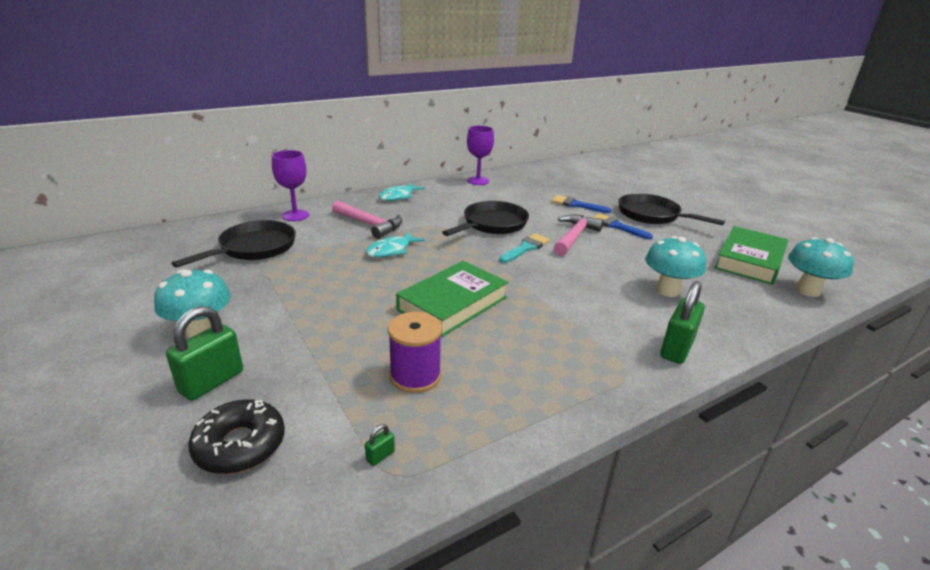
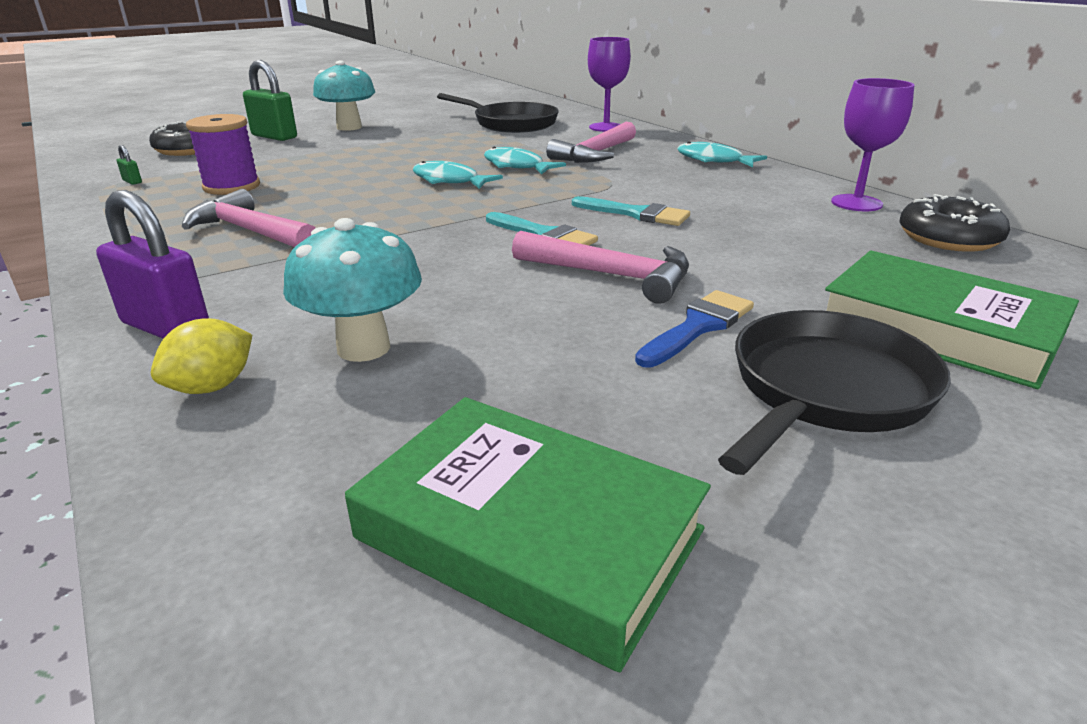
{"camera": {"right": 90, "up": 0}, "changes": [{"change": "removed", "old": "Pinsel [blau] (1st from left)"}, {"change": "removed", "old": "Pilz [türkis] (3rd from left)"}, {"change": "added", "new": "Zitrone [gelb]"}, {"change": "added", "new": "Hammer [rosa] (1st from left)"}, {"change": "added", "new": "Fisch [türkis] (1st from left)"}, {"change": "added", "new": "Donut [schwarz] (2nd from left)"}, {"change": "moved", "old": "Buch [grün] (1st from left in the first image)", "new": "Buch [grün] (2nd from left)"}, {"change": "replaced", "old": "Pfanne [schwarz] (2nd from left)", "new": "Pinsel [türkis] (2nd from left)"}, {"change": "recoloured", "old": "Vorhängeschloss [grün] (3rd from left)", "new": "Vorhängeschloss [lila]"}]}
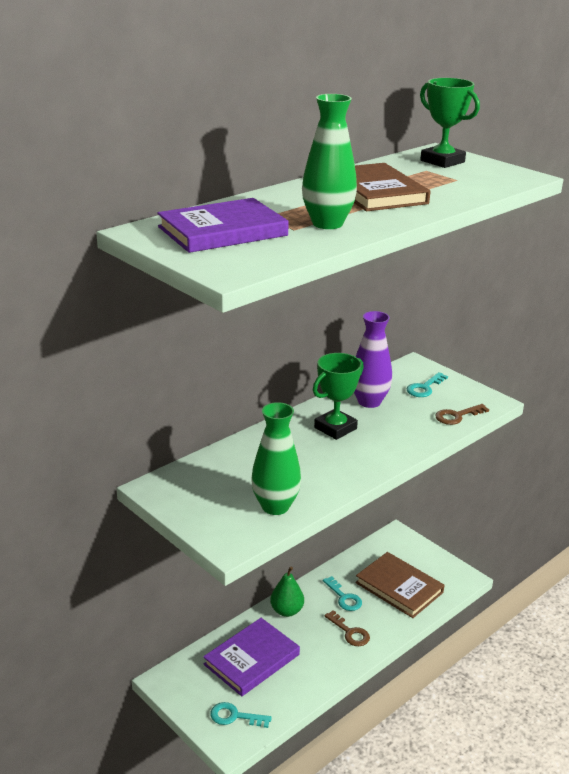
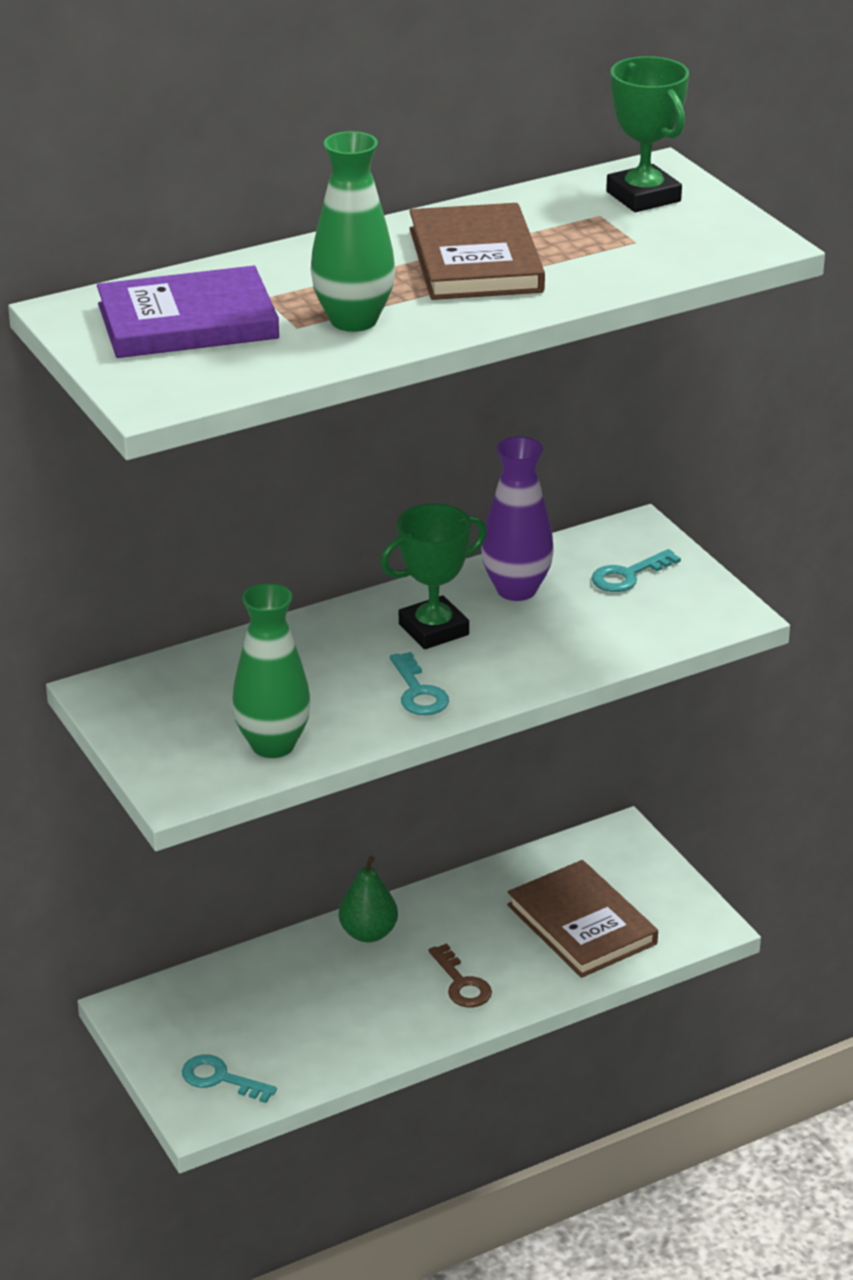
{"camera": {"right": 15, "up": 5}, "changes": [{"change": "removed", "old": "Buch [lila] (2nd from left)"}, {"change": "removed", "old": "Schlüssel [braun] (2nd from left)"}, {"change": "moved", "old": "Schlüssel [türkis] (2nd from left)"}]}
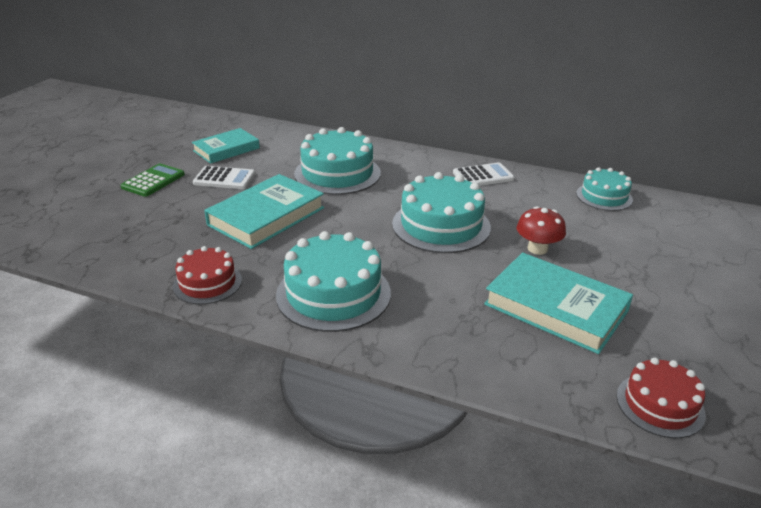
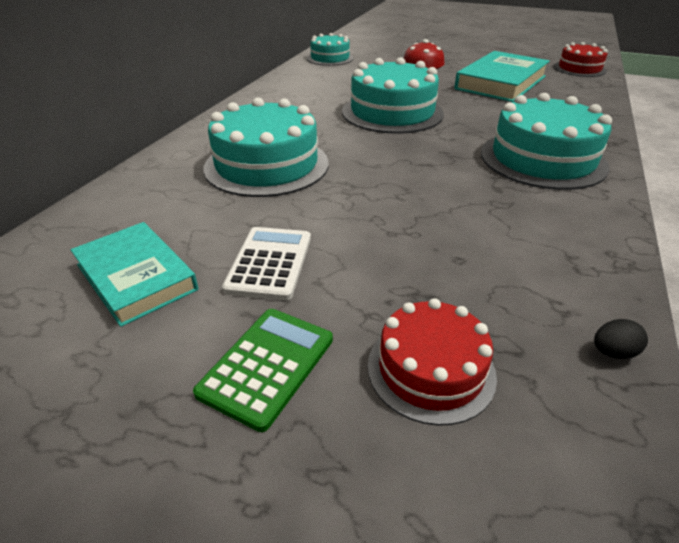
{"camera": {"right": -90, "up": 5}, "changes": [{"change": "removed", "old": "Buch [türkis] (2nd from left)"}, {"change": "removed", "old": "Taschenrechner [weiß] (2nd from left)"}, {"change": "added", "new": "Ei [schwarz]"}, {"change": "moved", "old": "Kuchen [rot] (1st from left)"}, {"change": "turned", "old": "Taschenrechner [grün]", "degrees": 90}]}
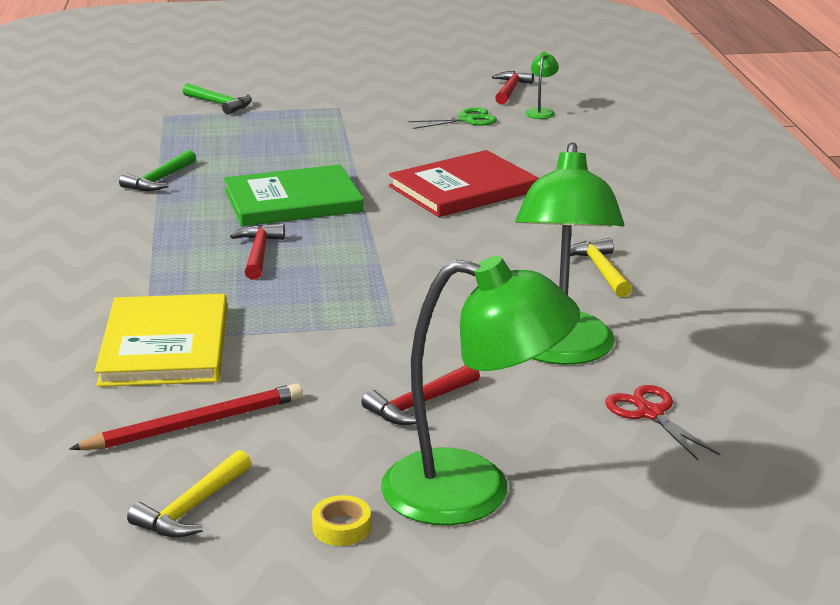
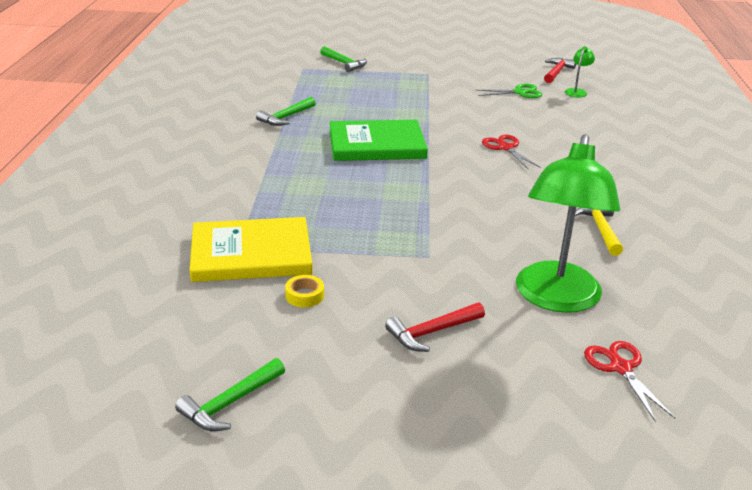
{"camera": {"right": 10, "up": 5}, "changes": [{"change": "removed", "old": "Bleistift [rot]"}, {"change": "removed", "old": "Hammer [rot] (1st from left)"}, {"change": "removed", "old": "Lampe [grün] (1st from left)"}, {"change": "moved", "old": "Klebeband [gelb]"}, {"change": "replaced", "old": "Buch [rot]", "new": "Schere [rot] (1st from left)"}, {"change": "recoloured", "old": "Hammer [gelb] (1st from left)", "new": "Hammer [grün] (1st from left)"}, {"change": "turned", "old": "Buch [gelb]", "degrees": 75}]}
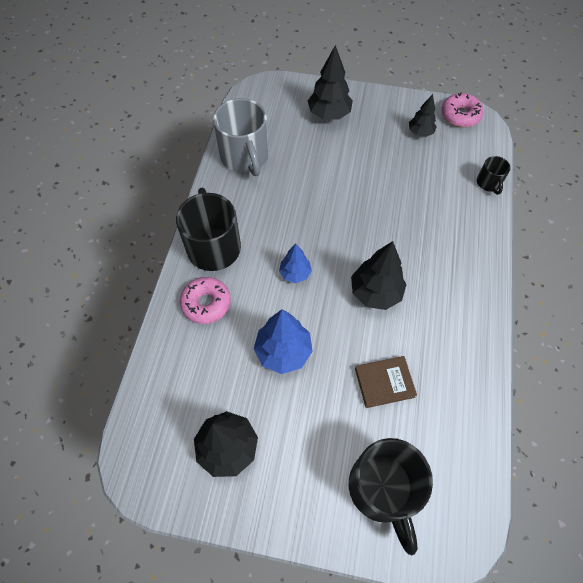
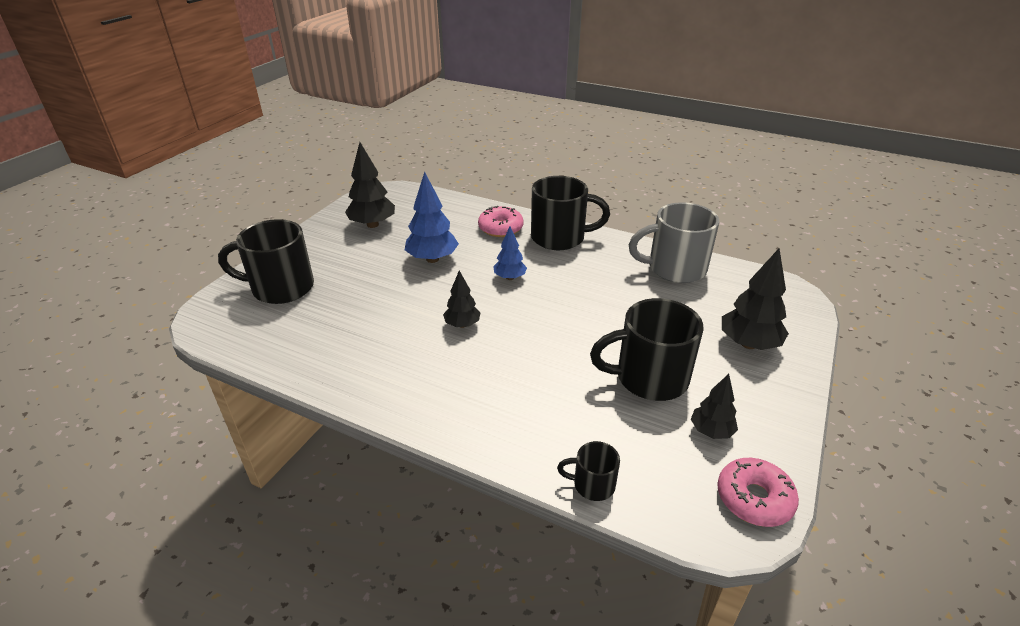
{"camera": {"right": 105, "up": -25}, "changes": [{"change": "removed", "old": "Buch [braun]"}, {"change": "added", "new": "Tasse [schwarz] (4th from left)"}, {"change": "resized", "old": "Baum [schwarz] (3rd from left in the first image)", "factor": 0.61}]}
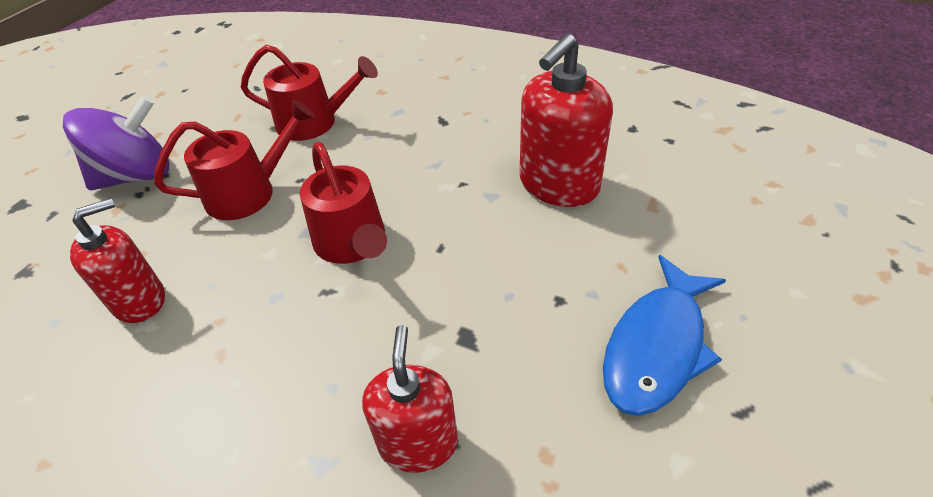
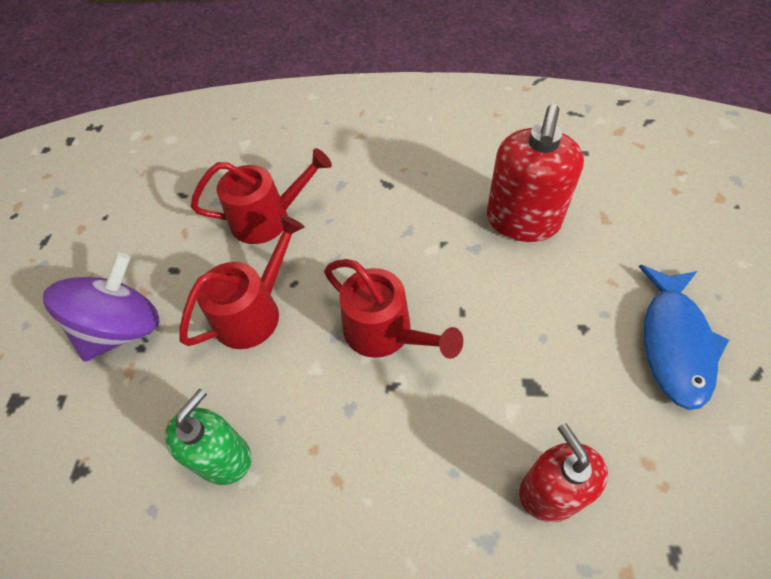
{"camera": {"right": -20, "up": 10}, "changes": [{"change": "recoloured", "old": "Seifenspender [rot] (1st from left)", "new": "Seifenspender [grün]"}]}
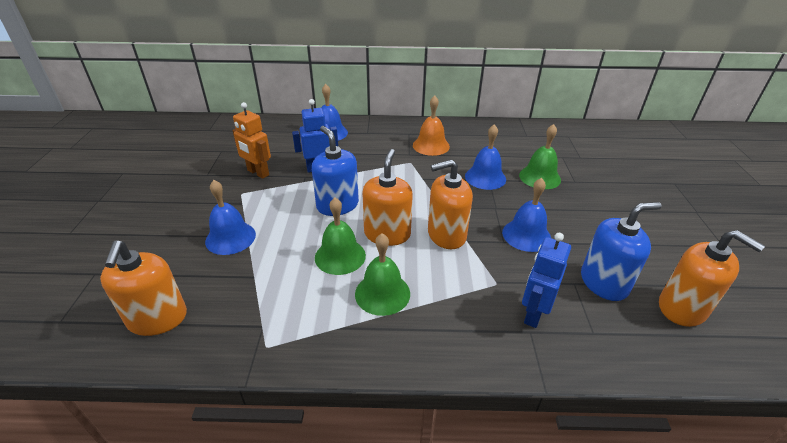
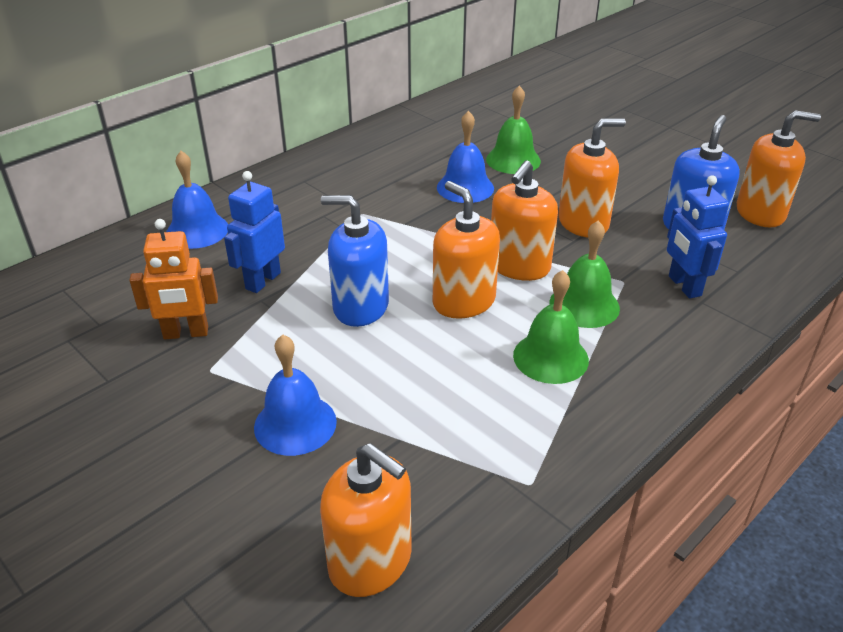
{"camera": {"right": -45, "up": 0}, "changes": [{"change": "removed", "old": "Glocke [orange]"}, {"change": "moved", "old": "Glocke [grün] (1st from left in the first image)", "new": "Glocke [grün] (3rd from left)"}, {"change": "replaced", "old": "Glocke [blau] (4th from left)", "new": "Seifenspender [orange] (4th from left)"}]}
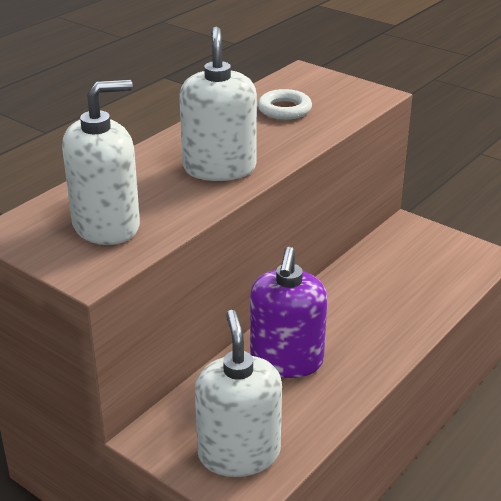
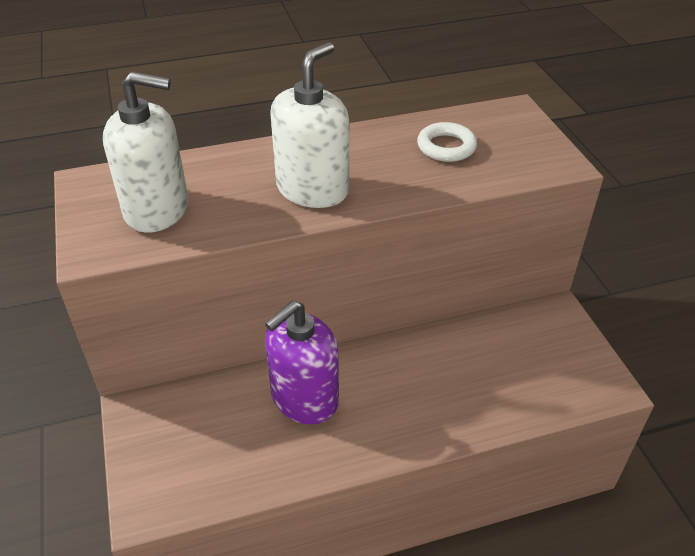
{"camera": {"right": 35, "up": 10}, "changes": [{"change": "removed", "old": "Seifenspender [weiß] (3rd from left)"}]}
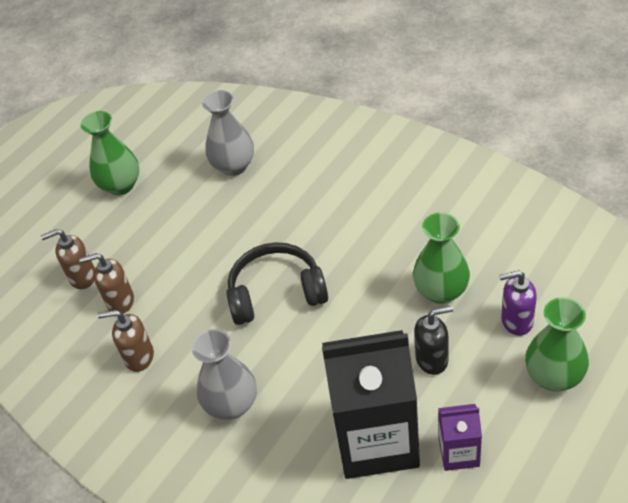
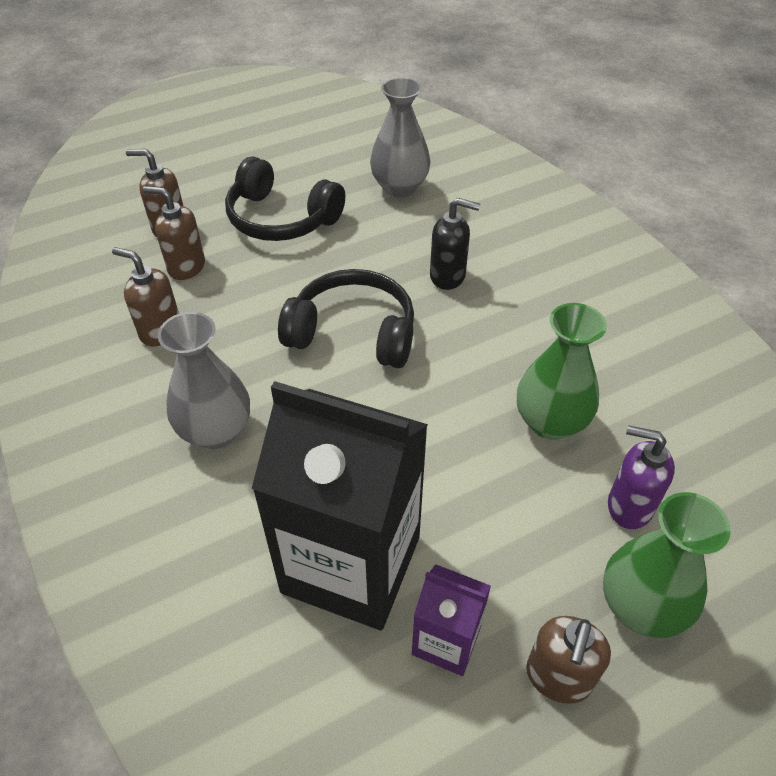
{"camera": {"right": 20, "up": 0}, "changes": [{"change": "removed", "old": "Vase [grün] (1st from left)"}, {"change": "added", "new": "Kopfhörer [schwarz] (1st from left)"}, {"change": "added", "new": "Seifenspender [braun] (4th from left)"}, {"change": "moved", "old": "Seifenspender [schwarz]"}]}
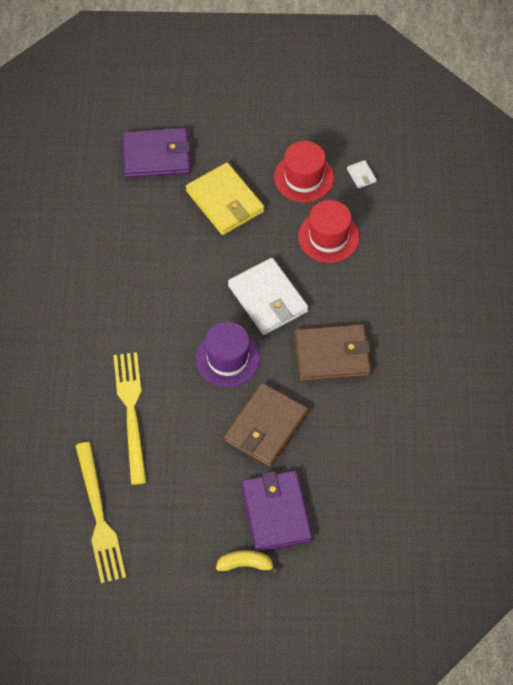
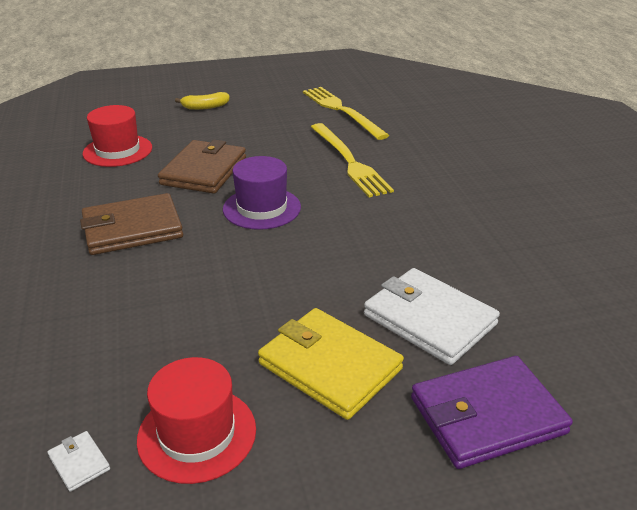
{"camera": {"right": 165, "up": -25}, "changes": [{"change": "removed", "old": "Geldbörse [lila] (2nd from left)"}, {"change": "moved", "old": "Geldbörse [weiß] (1st from left in the first image)", "new": "Geldbörse [weiß] (2nd from left)"}, {"change": "moved", "old": "Hut [rot] (2nd from left in the first image)", "new": "Hut [rot] (1st from left)"}]}
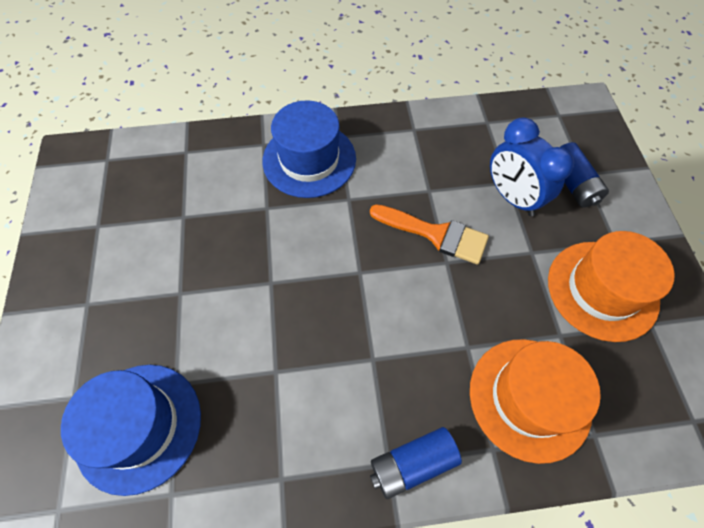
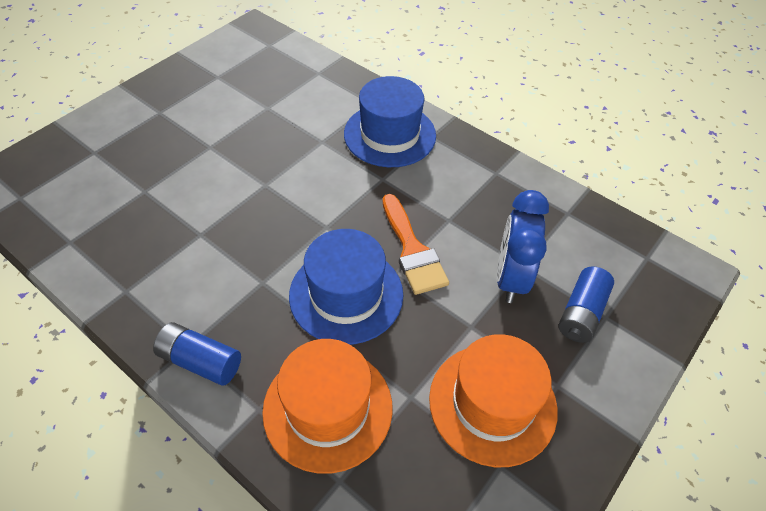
{"camera": {"right": 45, "up": -10}, "changes": [{"change": "moved", "old": "Hut [blau] (1st from left)"}]}
